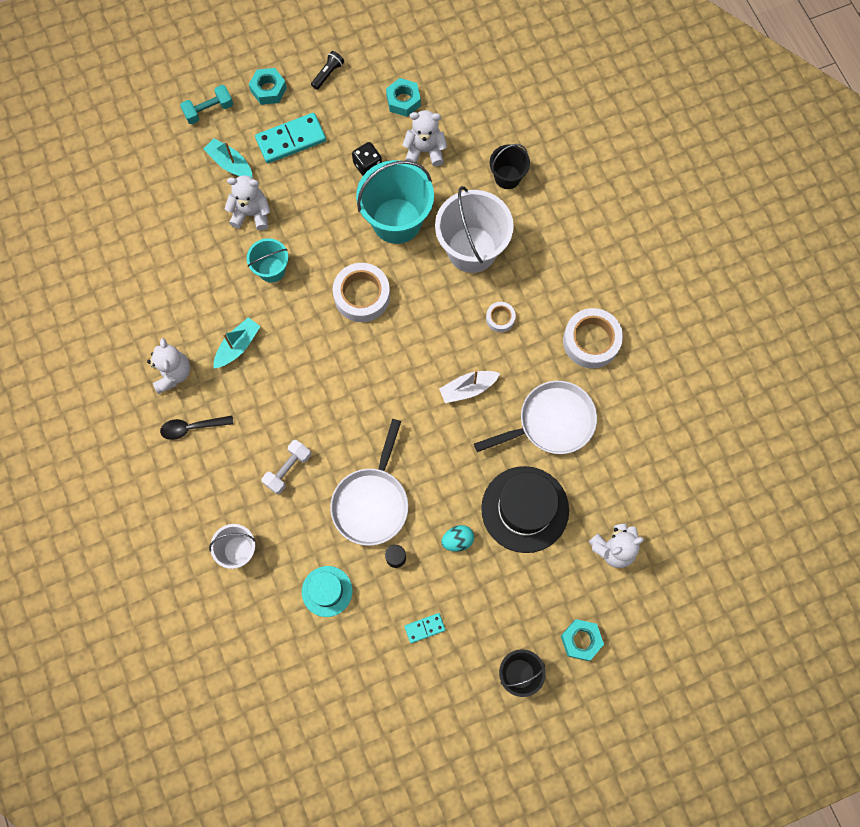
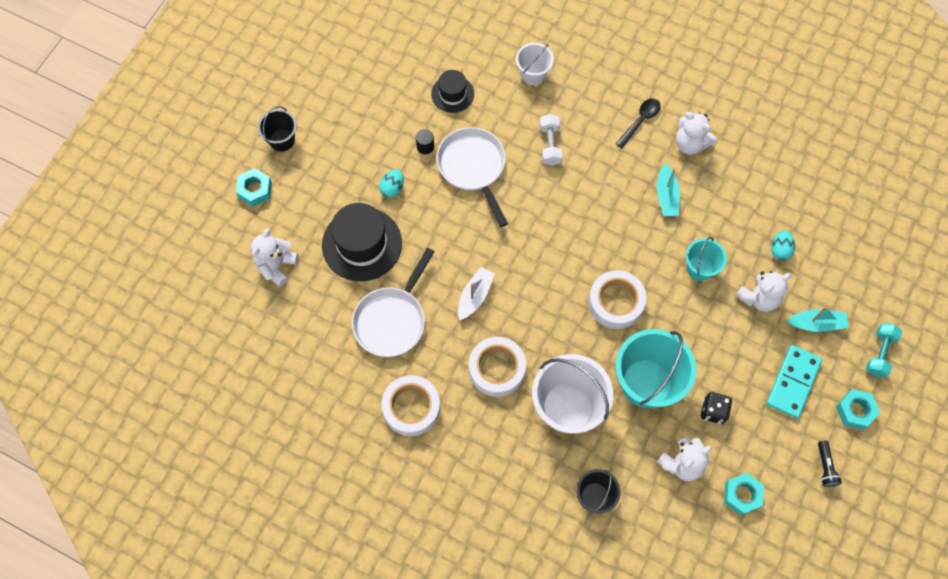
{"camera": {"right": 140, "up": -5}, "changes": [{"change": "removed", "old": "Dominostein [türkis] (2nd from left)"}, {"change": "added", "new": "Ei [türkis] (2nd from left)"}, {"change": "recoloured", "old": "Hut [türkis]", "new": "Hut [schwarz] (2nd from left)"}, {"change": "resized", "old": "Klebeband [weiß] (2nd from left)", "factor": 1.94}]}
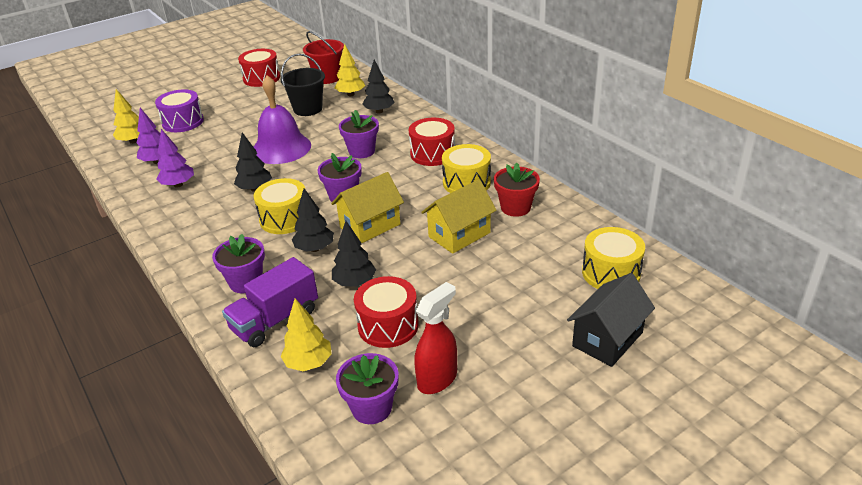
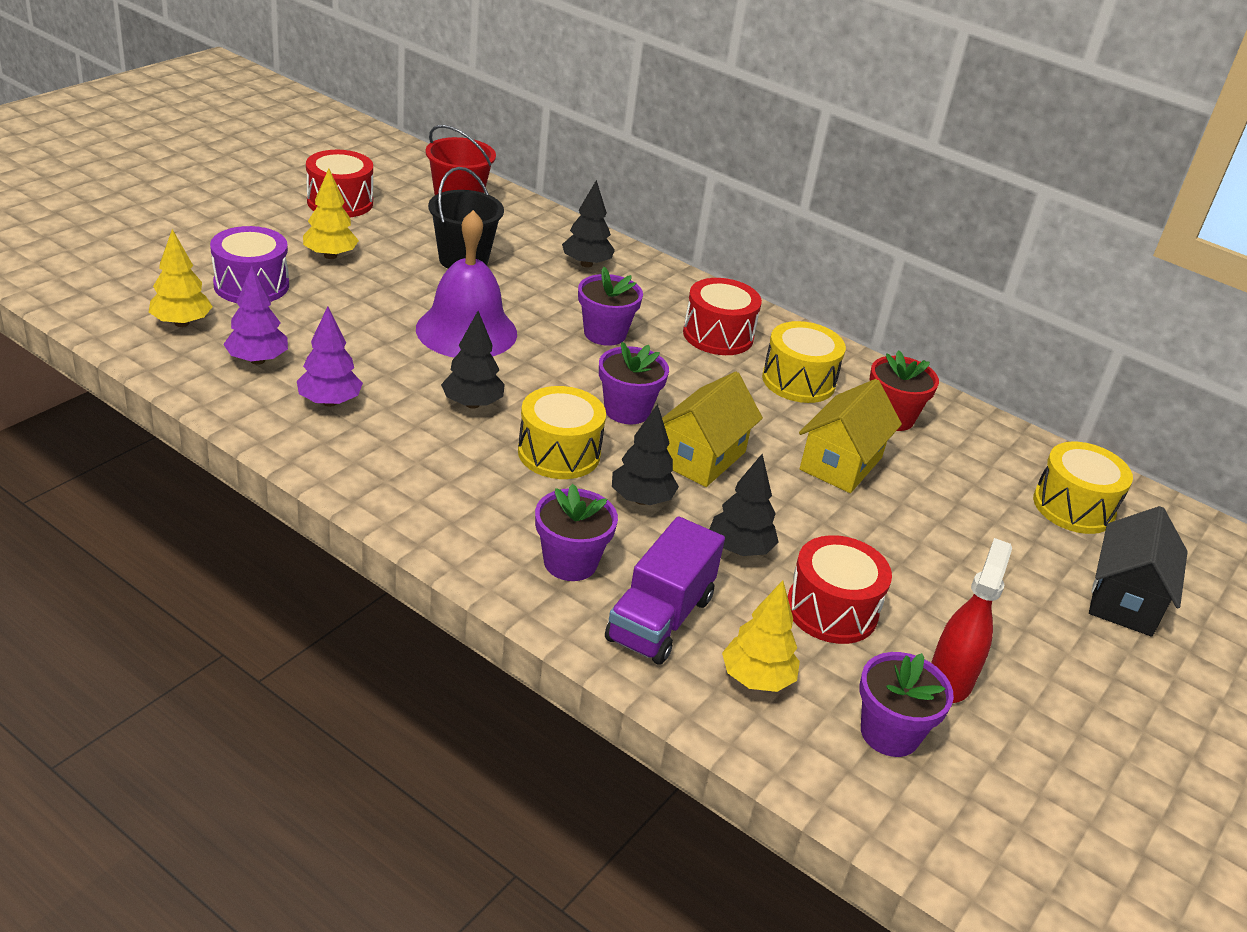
{"camera": {"right": -25, "up": 0}, "changes": [{"change": "moved", "old": "Baum [gelb] (3rd from left in the first image)", "new": "Baum [gelb] (2nd from left)"}]}
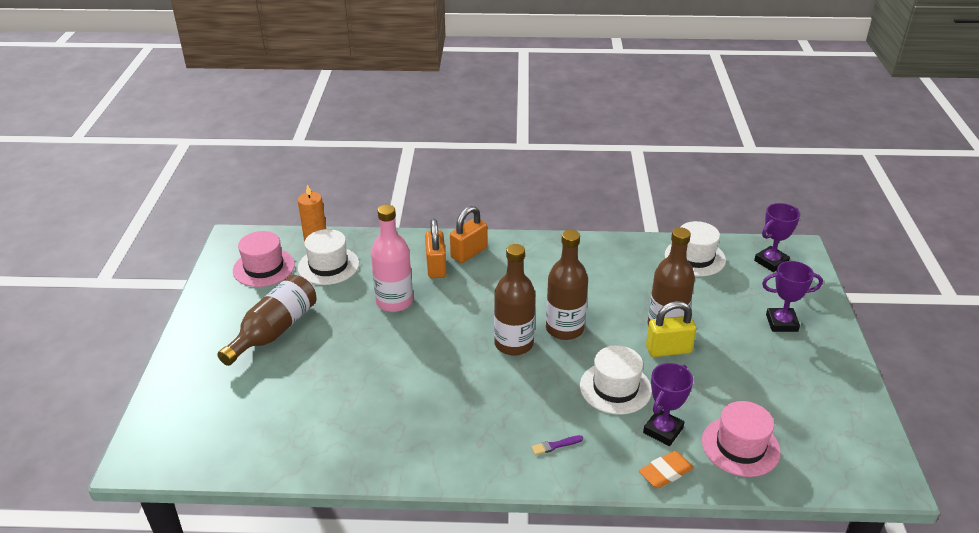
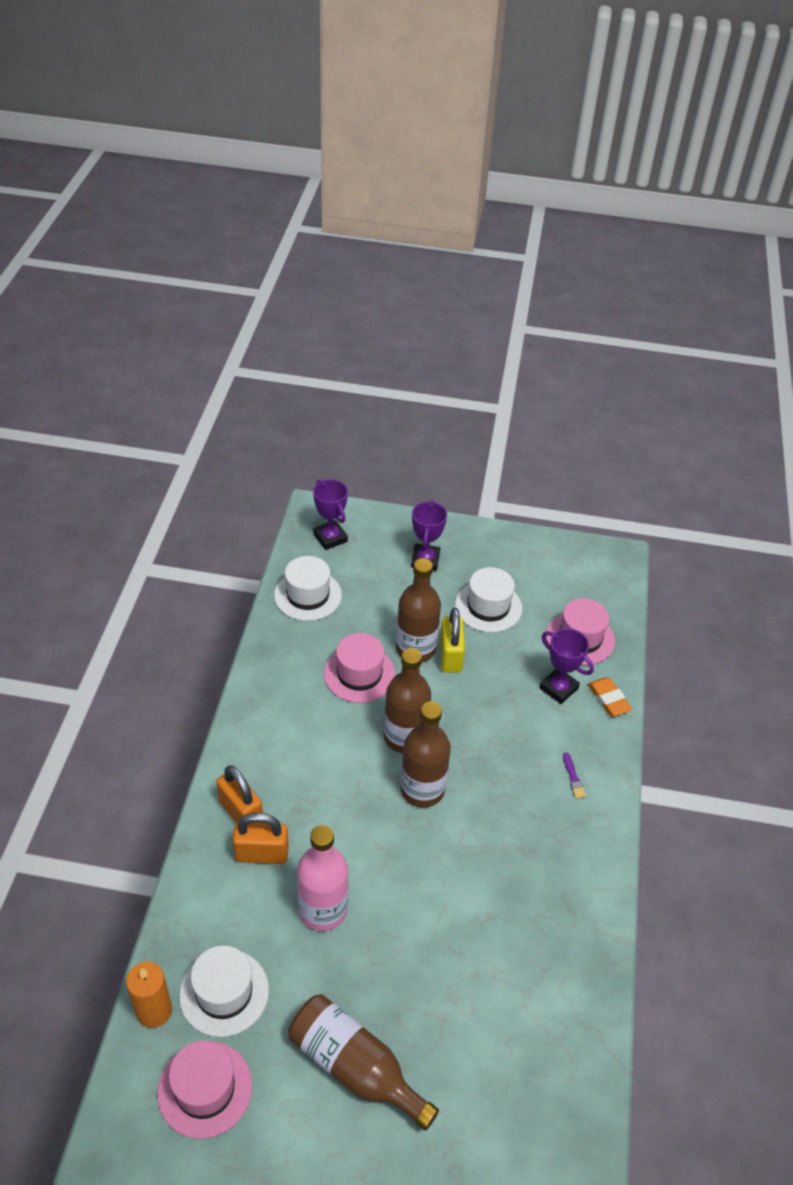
{"camera": {"right": -85, "up": 10}, "changes": [{"change": "added", "new": "Hut [rosa] (2nd from left)"}, {"change": "moved", "old": "Hut [weiß] (2nd from left in the first image)", "new": "Hut [weiß] (3rd from left)"}]}
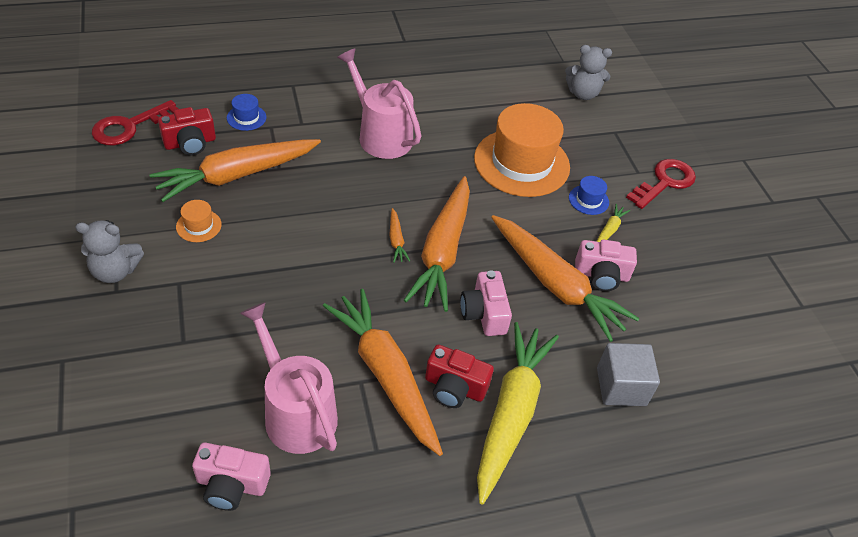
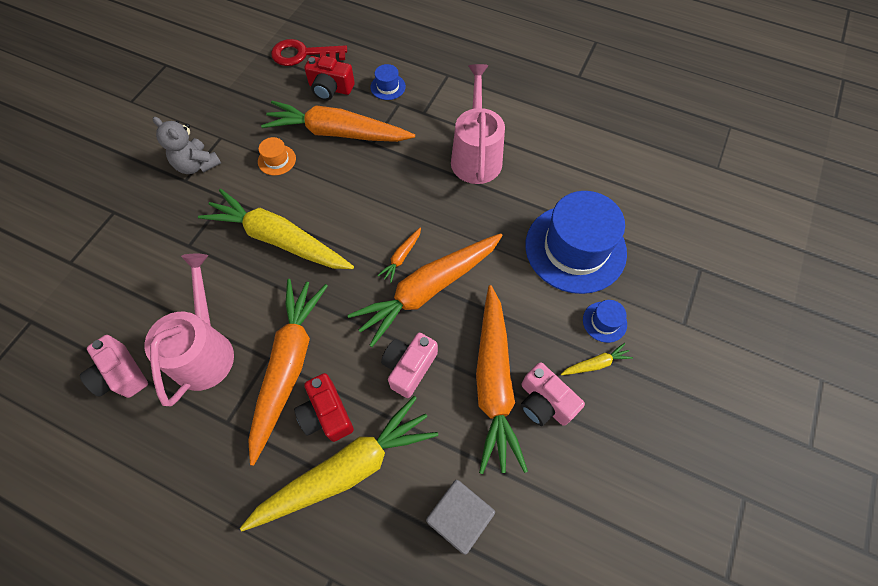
{"camera": {"right": 45, "up": 15}, "changes": [{"change": "removed", "old": "Teddybär [grau] (2nd from left)"}, {"change": "removed", "old": "Schlüssel [rot] (2nd from left)"}, {"change": "added", "new": "Karotte [gelb] (1st from left)"}, {"change": "recoloured", "old": "Hut [orange] (2nd from left)", "new": "Hut [blau] (2nd from left)"}]}
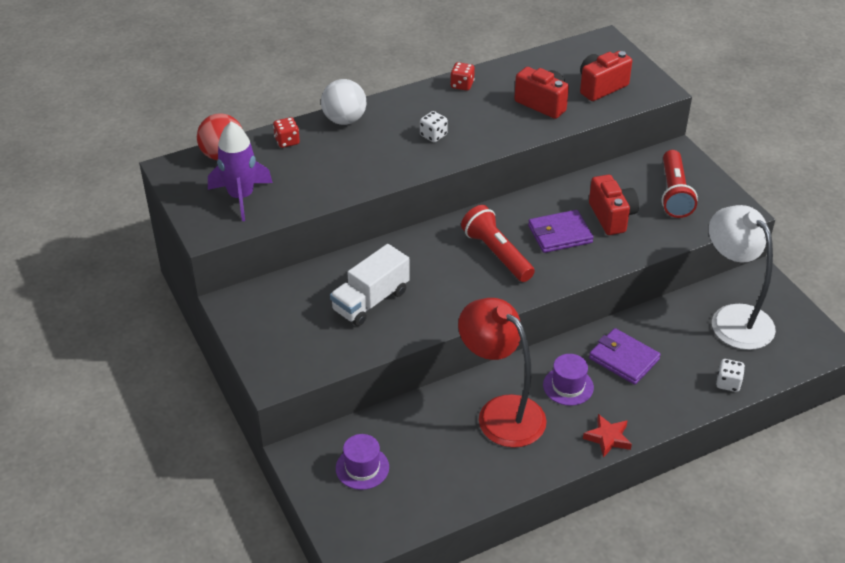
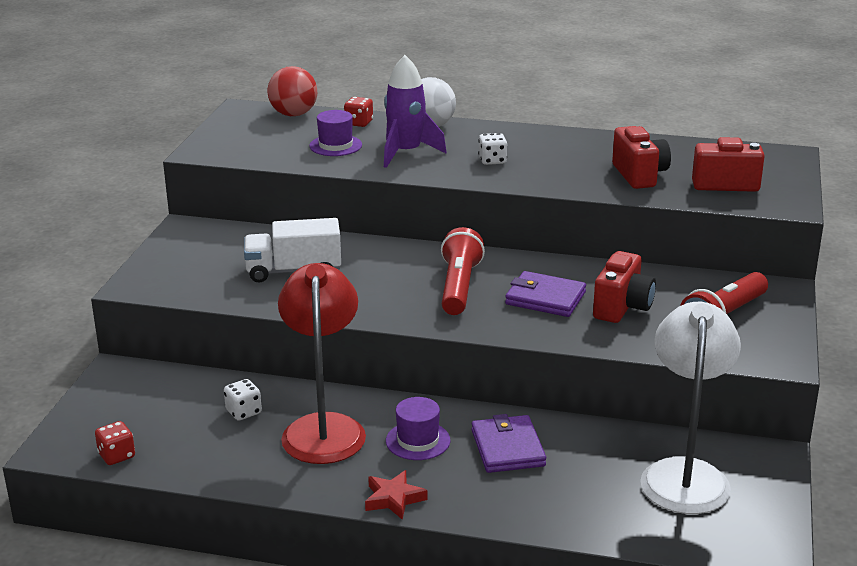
{"camera": {"right": 40, "up": -15}, "changes": [{"change": "moved", "old": "Rakete [lila]"}, {"change": "moved", "old": "Hut [lila] (1st from left)"}, {"change": "moved", "old": "Spielwürfel [rot] (2nd from left in the first image)", "new": "Spielwürfel [rot] (1st from left)"}, {"change": "moved", "old": "Spielwürfel [weiß] (2nd from left in the first image)", "new": "Spielwürfel [weiß] (1st from left)"}]}
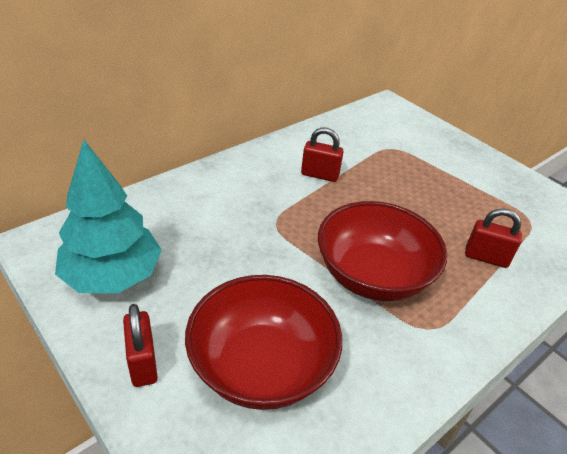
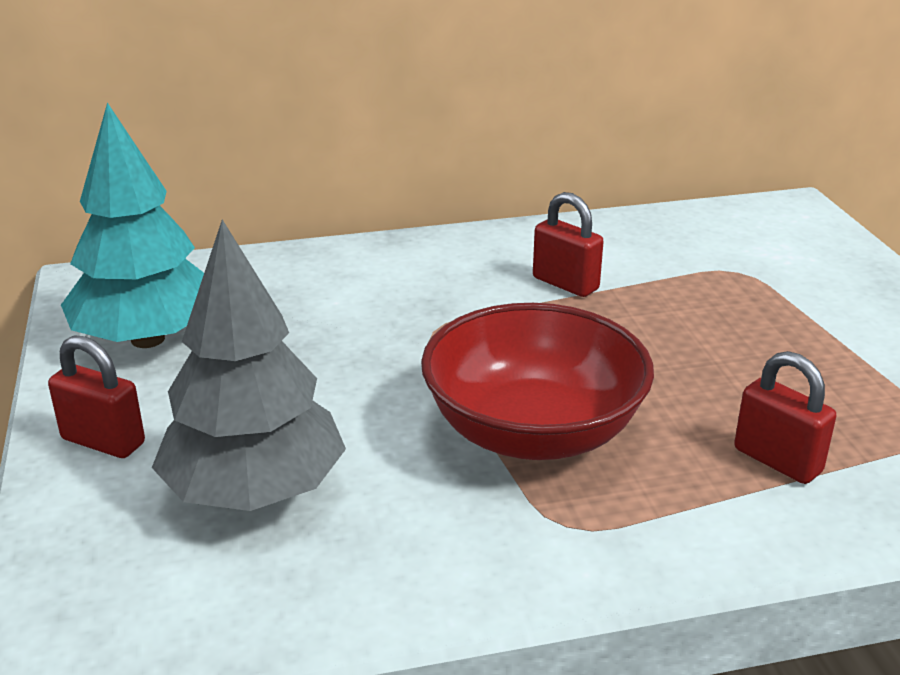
{"camera": {"right": 30, "up": -10}, "changes": [{"change": "replaced", "old": "Schüssel [rot] (1st from left)", "new": "Baum [grau]"}, {"change": "turned", "old": "Vorhängeschloss [rot] (1st from left)", "degrees": -75}]}
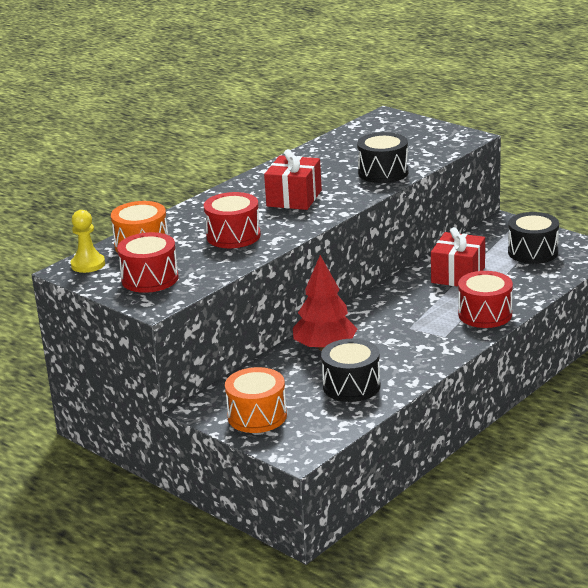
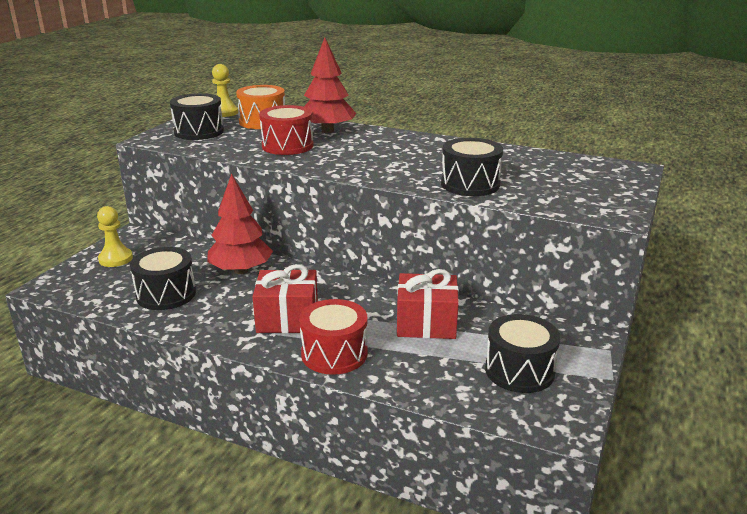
{"camera": {"right": 70, "up": 0}, "changes": [{"change": "added", "new": "Baum [rot] (2nd from left)"}, {"change": "moved", "old": "Geschenk [rot] (1st from left)"}, {"change": "replaced", "old": "Trommel [orange] (2nd from left)", "new": "Bauer [gelb] (1st from left)"}, {"change": "recoloured", "old": "Trommel [rot] (1st from left)", "new": "Trommel [schwarz] (2nd from left)"}]}
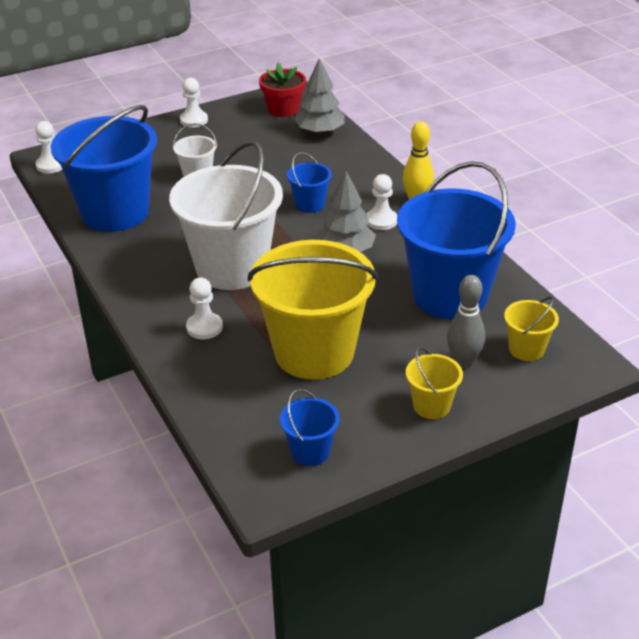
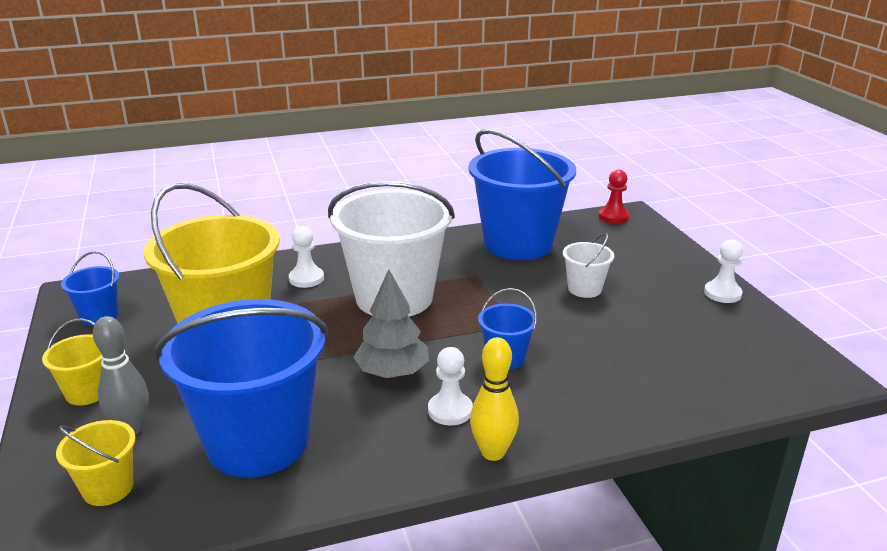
{"camera": {"right": 100, "up": -10}, "changes": [{"change": "removed", "old": "Blumentopf [rot]"}, {"change": "removed", "old": "Baum [grau] (1st from left)"}, {"change": "recoloured", "old": "Bauer [weiß] (1st from left)", "new": "Bauer [rot]"}]}
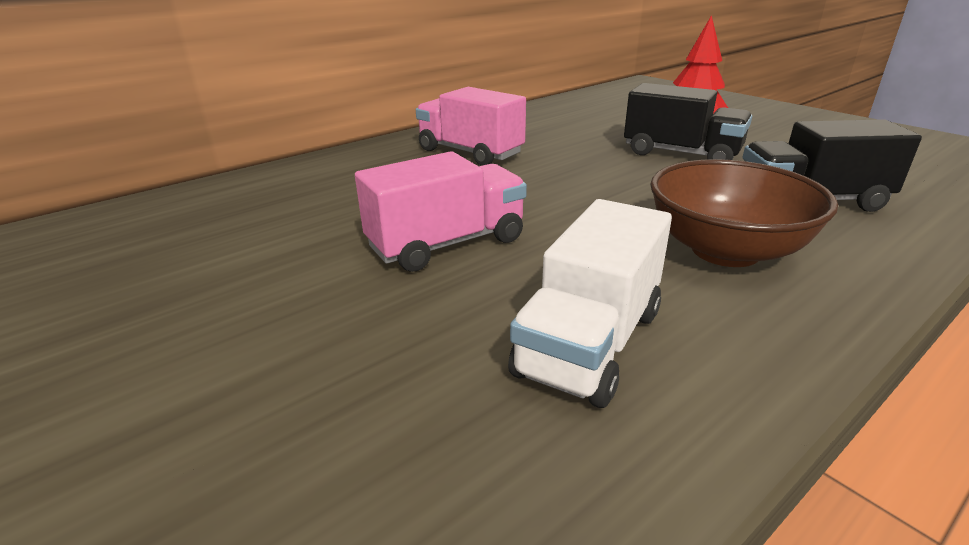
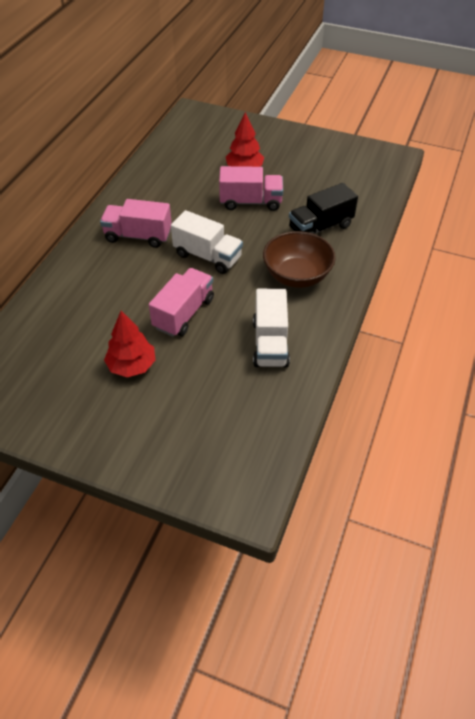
{"camera": {"right": -30, "up": 20}, "changes": [{"change": "added", "new": "Baum [rot] (1st from left)"}, {"change": "added", "new": "Lastwagen [weiß] (1st from left)"}, {"change": "recoloured", "old": "Lastwagen [schwarz] (1st from left)", "new": "Lastwagen [rosa] (3rd from left)"}]}
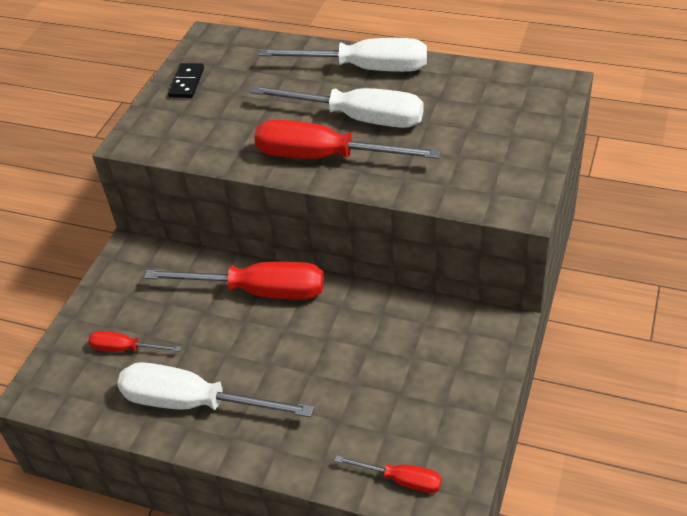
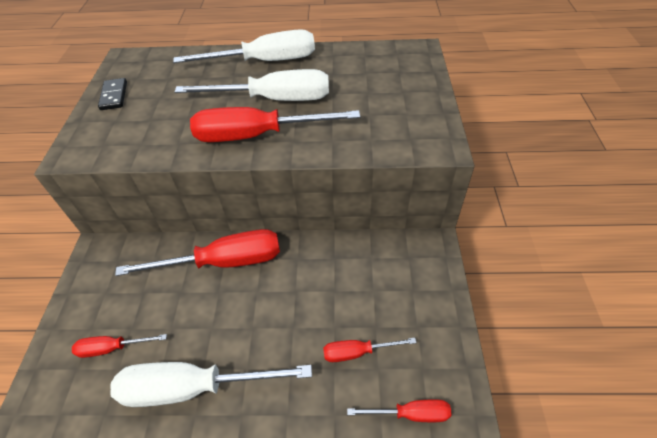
{"camera": {"right": -20, "up": 5}, "changes": [{"change": "added", "new": "Schraubenzieher [rot] (4th from left)"}]}
